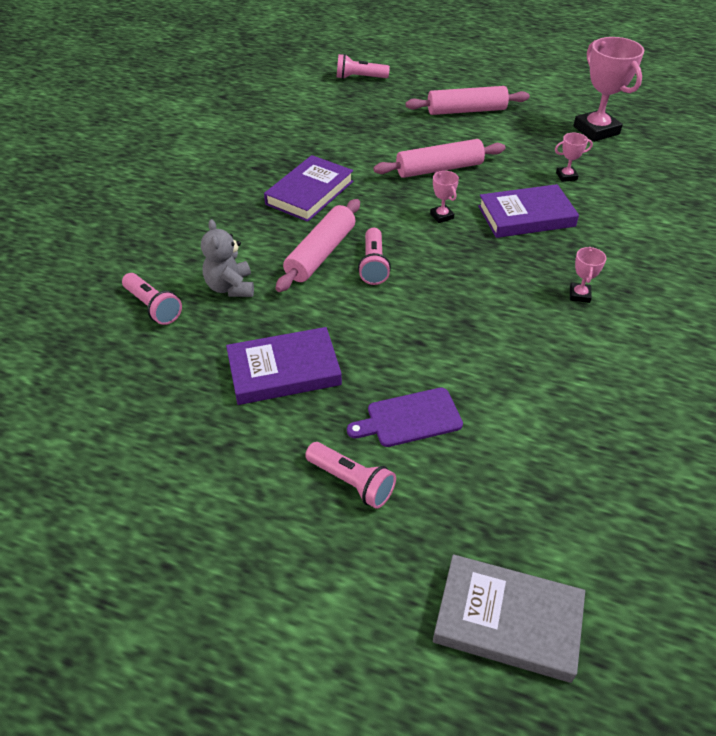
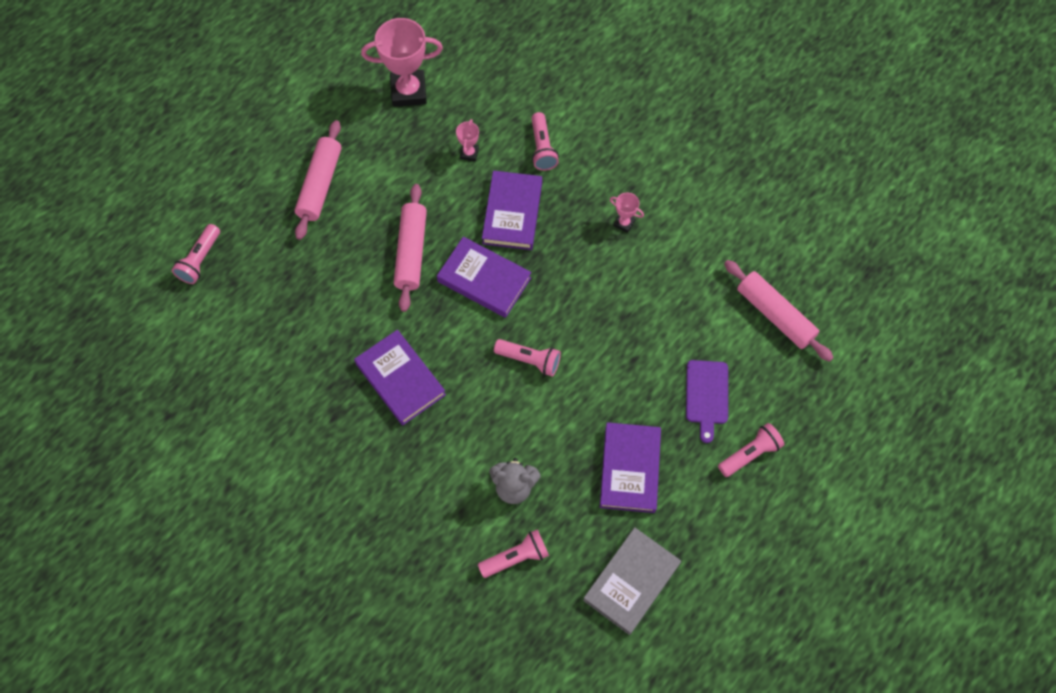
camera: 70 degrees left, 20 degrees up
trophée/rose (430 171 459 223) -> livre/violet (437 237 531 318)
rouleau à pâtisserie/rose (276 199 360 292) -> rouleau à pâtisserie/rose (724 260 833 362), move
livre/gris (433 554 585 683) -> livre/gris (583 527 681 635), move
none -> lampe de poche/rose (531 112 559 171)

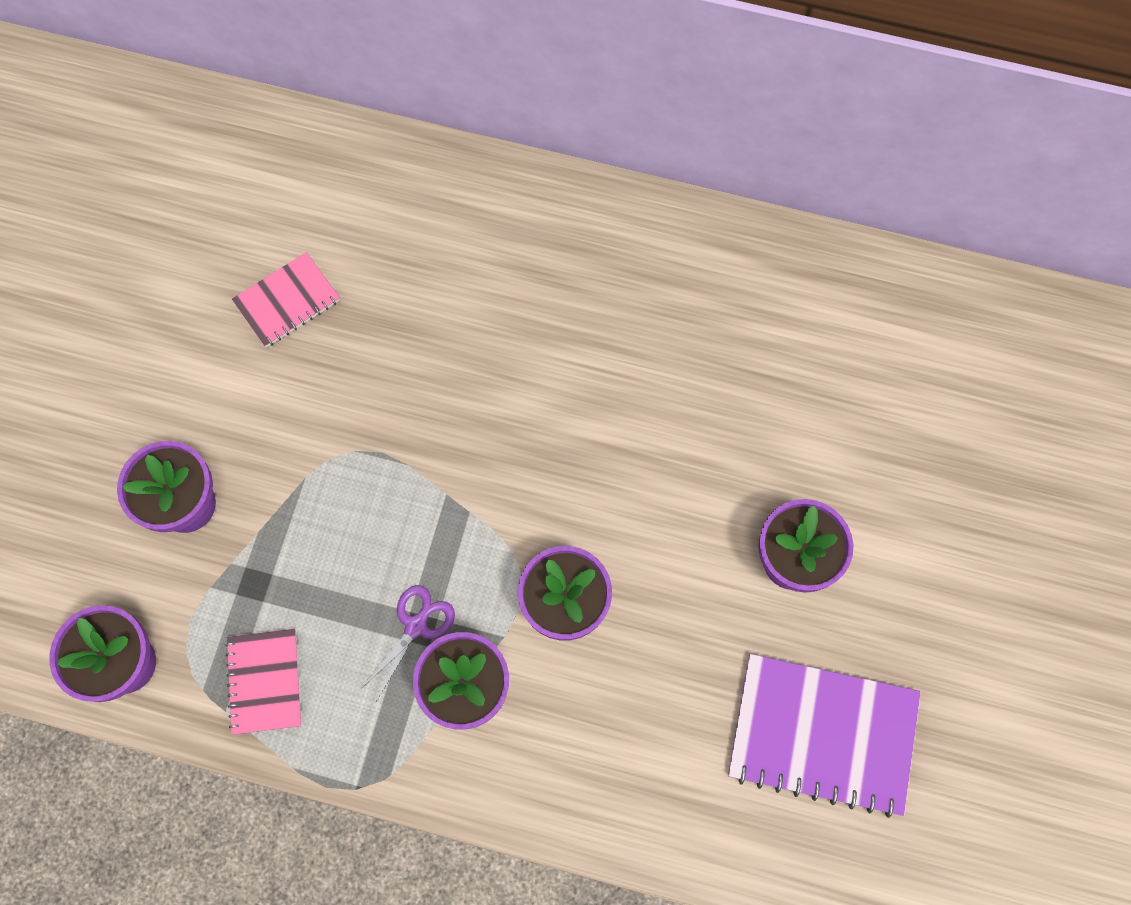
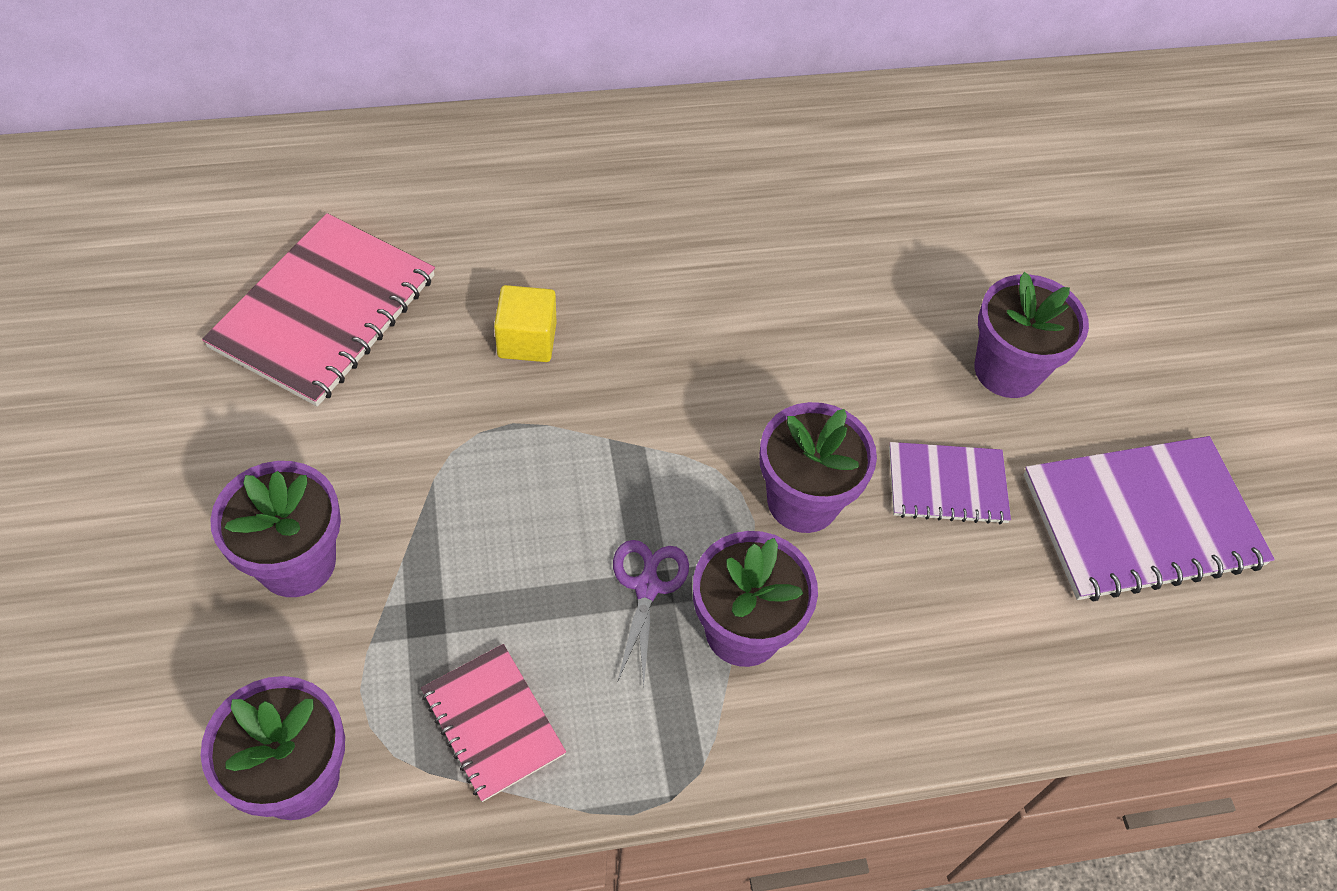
camera: 30 degrees left, 15 degrees down
carnet/rose (232 252 340 347) -> carnet/rose (202 213 435 407), x1.77
none -> cube/jaune (494 285 556 362)
none -> carnet/violet (889 442 1011 524)

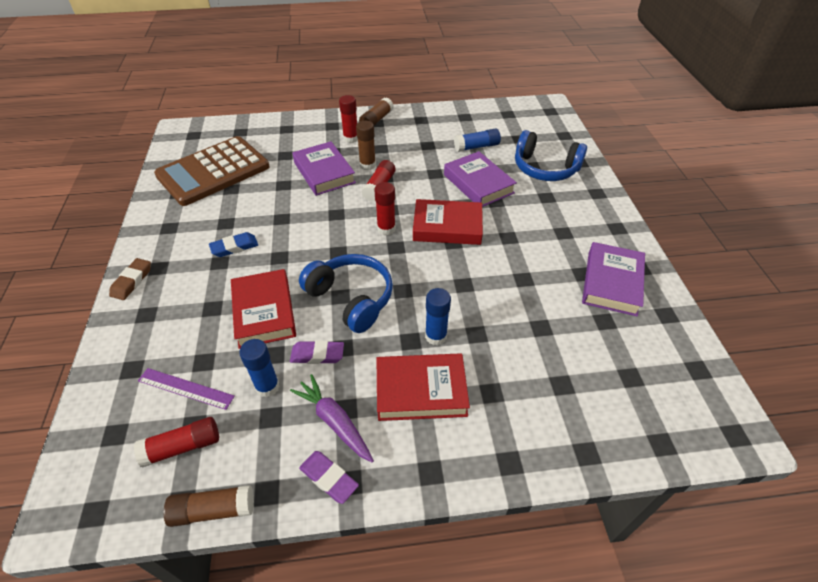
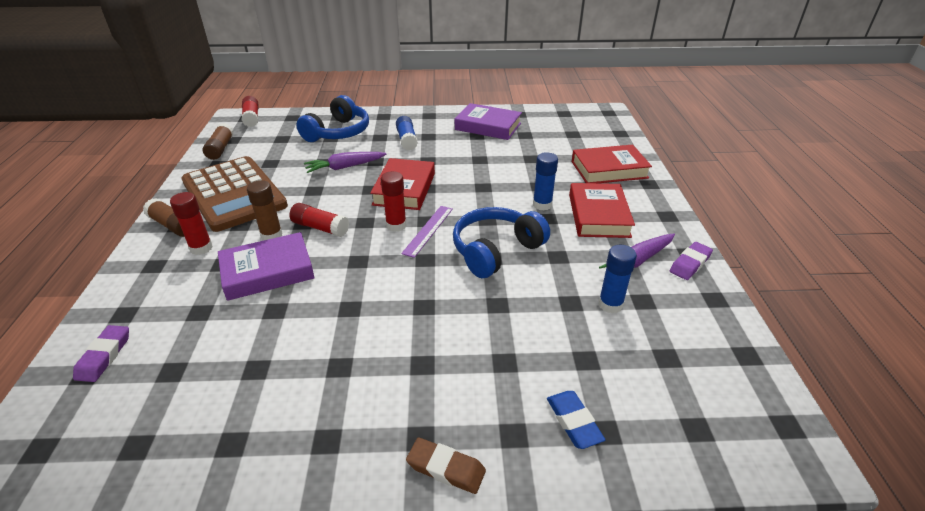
camera: 85 degrees left, 10 degrees down
bâton de colle/bleu (454 128 501 152) -> bâton de colle/bleu (396 116 418 151), move
calculatrice/marron (154 136 269 206) -> calculatrice/marron (181 156 288 232), move
livre/violet (444 151 517 207) -> carotte/violet (304 152 386 173)
gomme/bleu (209 232 258 257) -> gomme/bleu (547 391 605 449), move
livre/rouge (231 269 296 349) -> livre/rouge (572 145 652 183), move
gomme/violet (290 340 344 364) -> gomme/violet (73 325 129 382), move
règle/violet (138 368 235 410) -> règle/violet (401 206 453 258), move
bâton de colle/rouge (134 417 219 468) -> bâton de colle/rouge (242 96 258 127), move
bâton de colle/marron (164 485 254 527) -> bâton de colle/marron (203 123 234 160), move

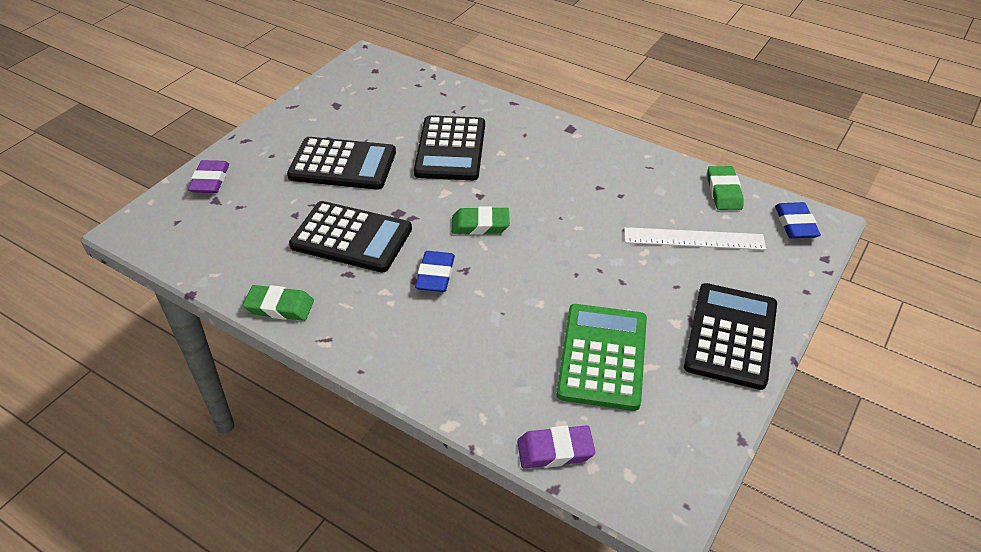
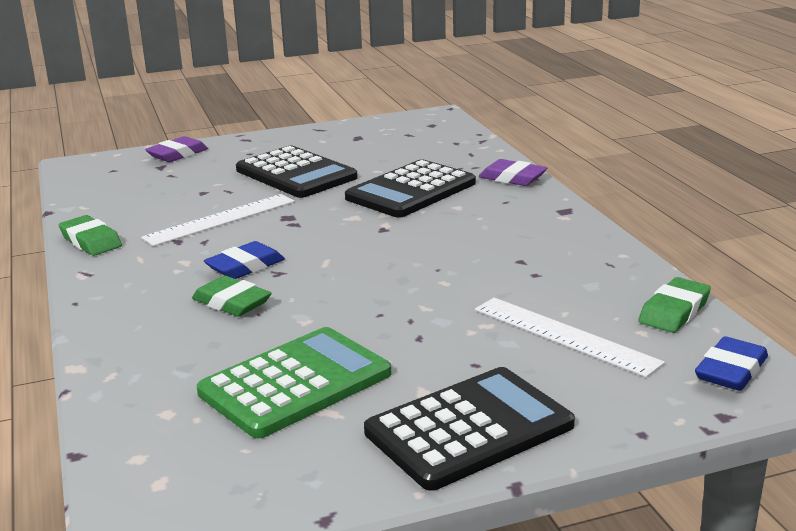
camera: 40 degrees right, 20 degrees down
calculatrice/noir (289 201 412 273) -> règle/blanc (141 194 295 246)
gomme/vert (452 206 510 235) -> gomme/vert (192 276 272 317), move
gomme/violet (517 425 595 468) -> gomme/violet (479 159 547 186), move

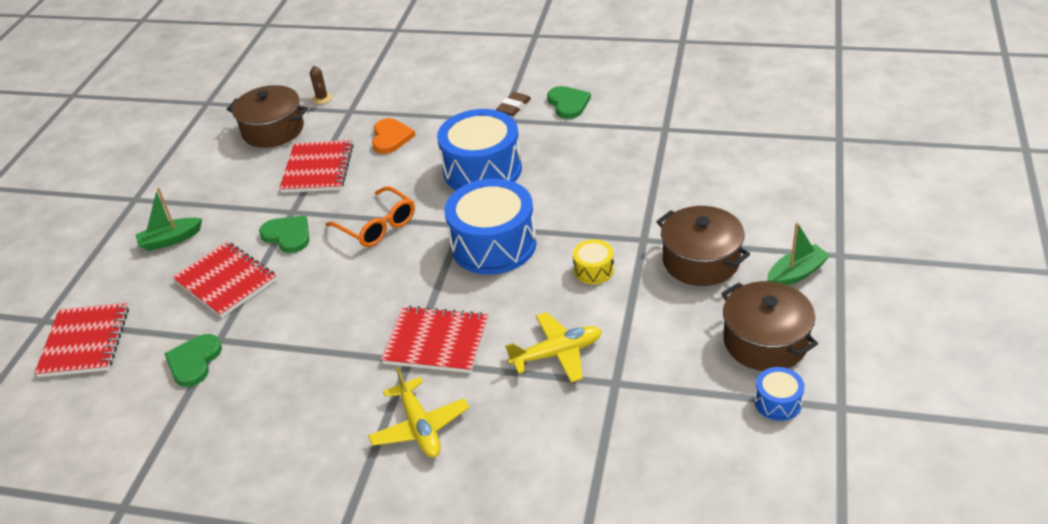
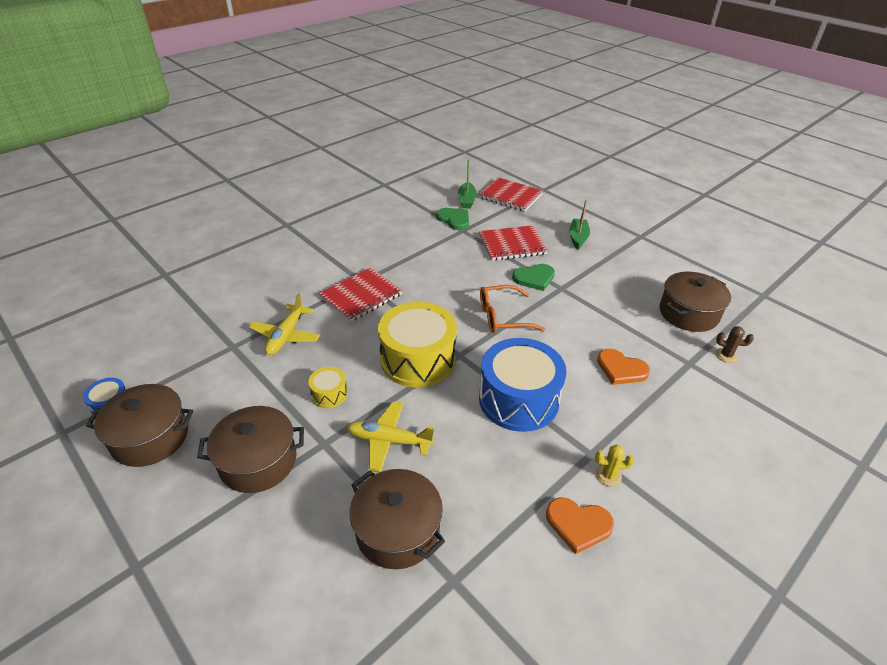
camera: 120 degrees right, 0 degrees up
cœur/vert (547 86 591 119) -> cœur/orange (546 497 614 554)
gomme/marron (496 92 531 116) -> cactus/jaune (595 445 634 486)
carnet/rouge (279 140 354 193) -> none
tambour/bleu (445 179 537 275) -> tambour/jaune (378 302 457 388)
bateau/vert (767 223 830 285) -> bateau/vert (458 159 477 208), move
avion/jaune (368 367 469 457) -> avion/jaune (347 401 434 473), move
none -> marmite/marron (350 469 445 569)

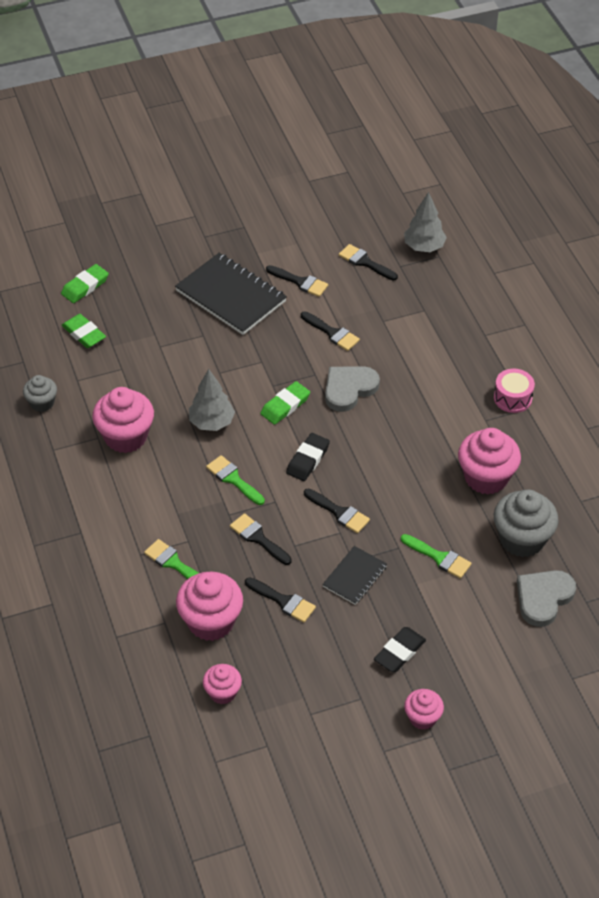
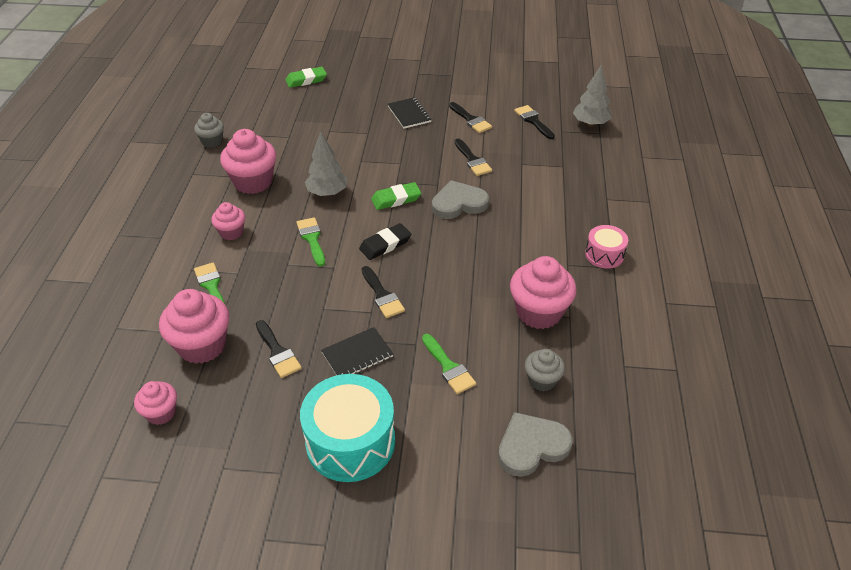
camera: 25 degrees right, 5 degrees down
carnet/noir (175 253 287 335) -> carnet/noir (388 97 432 128), x0.54
gomme/vert (62 314 106 348) -> none
muffin/gris (494 489 559 557) -> muffin/gris (525 349 565 391), x0.57
pinceau/noir (230 513 292 565) -> none
gomme/noir (374 627 426 672) -> tambour/turquoise (300 374 395 482)
muffin/rose (404 689 444 730) -> muffin/rose (211 202 245 240), move

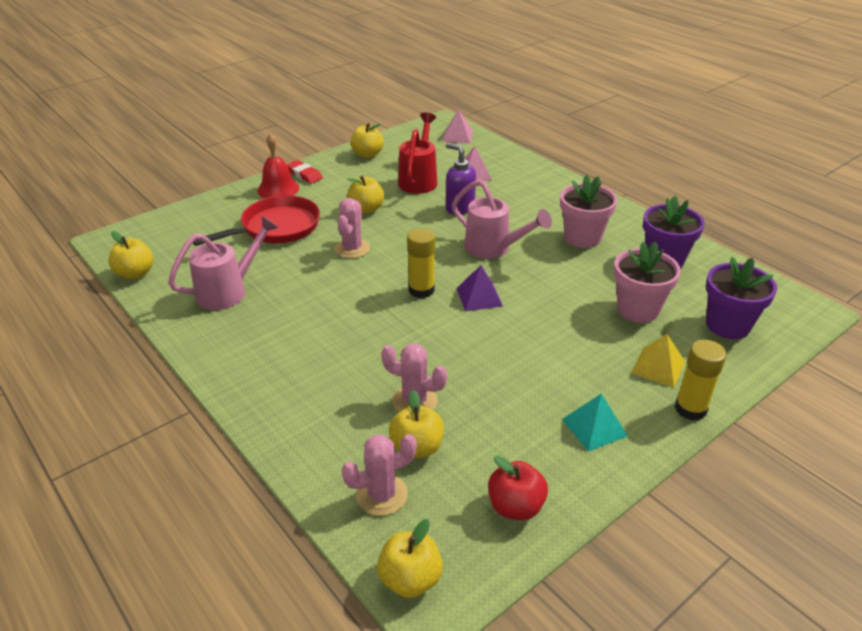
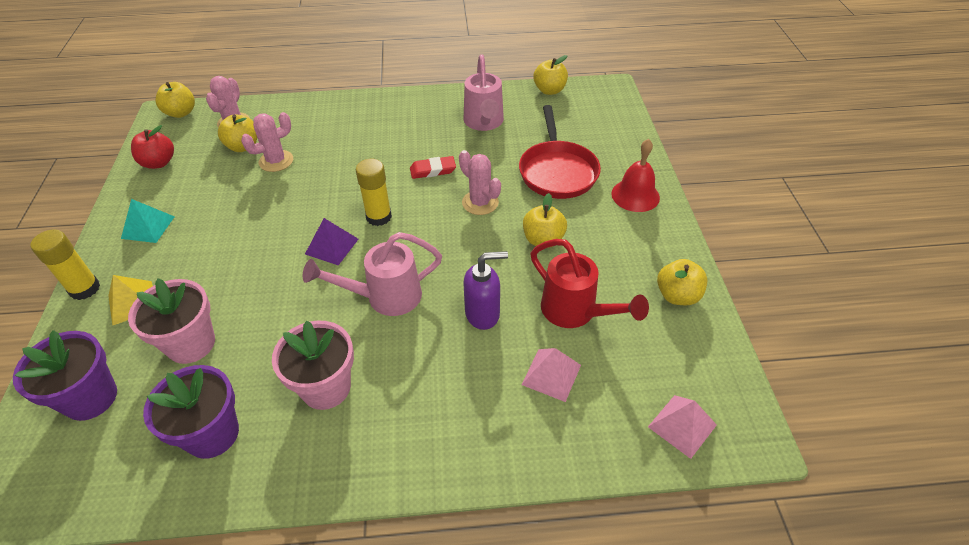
camera: 125 degrees right, 10 degrees up
gomme/rouge (286 160 323 184) -> gomme/rouge (410 156 456 179), move

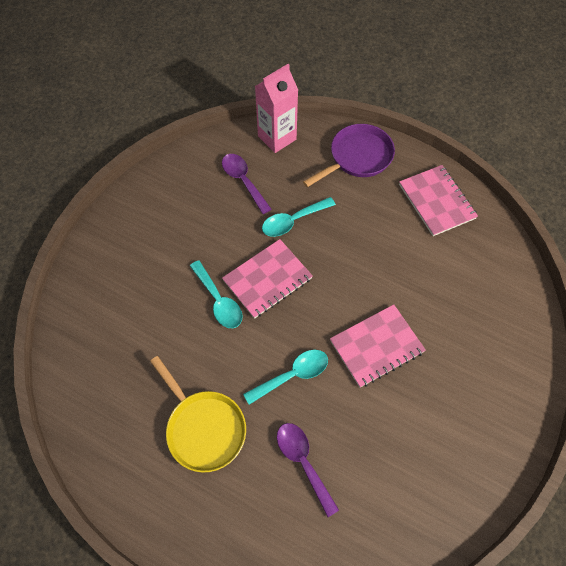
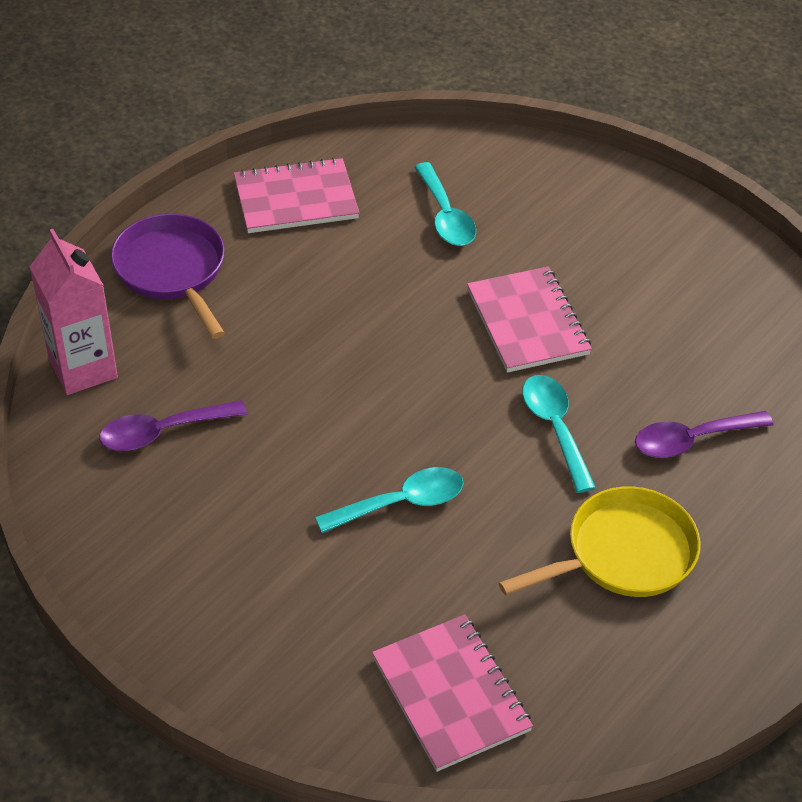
camera: 80 degrees left, 15 degrees down
cuillère/turquoise (262 197 336 237) -> cuillère/turquoise (414 162 476 246), move
carnet/rose (222 239 313 319) -> carnet/rose (372 614 533 772), move

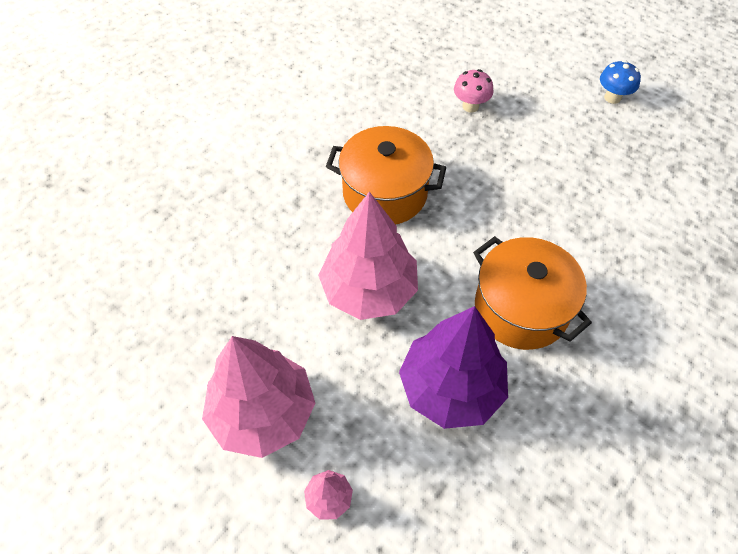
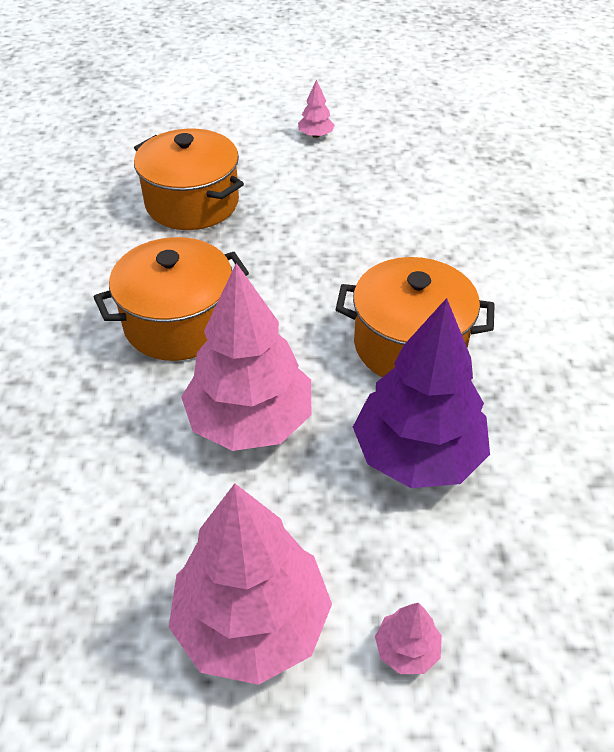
camera: 40 degrees left, 10 degrees down
champignon/bleu (600 60 641 104) -> arbre/rose (298 80 335 138)
champignon/rose (454 69 493 113) -> marmite/orange (134 128 244 230)

